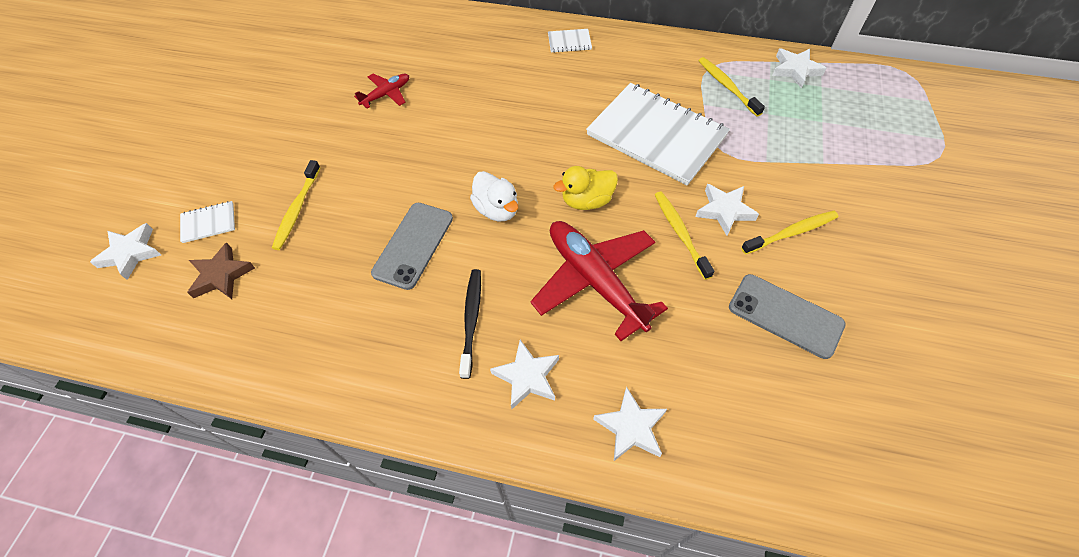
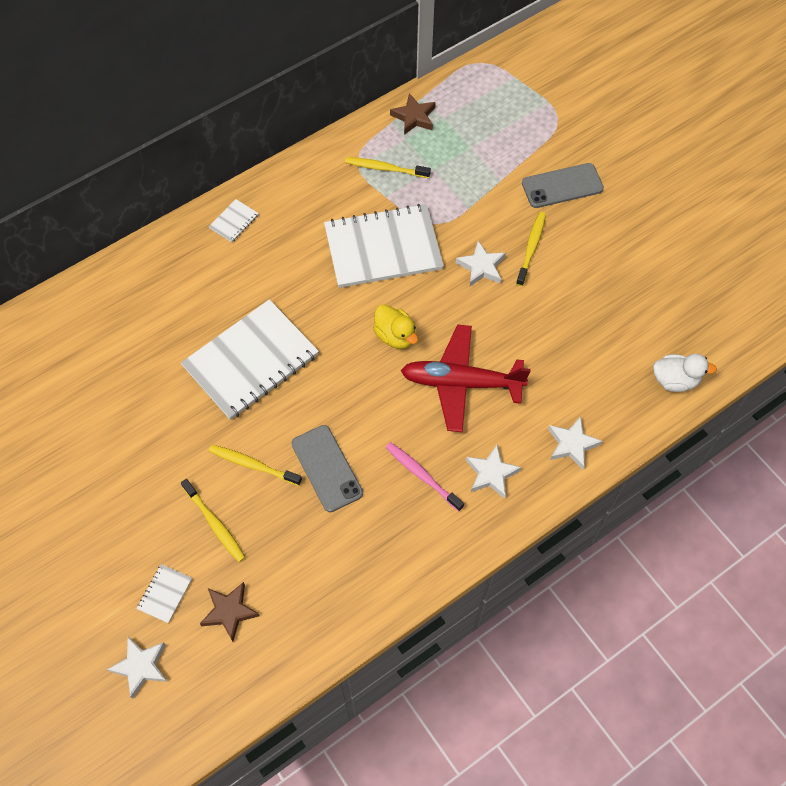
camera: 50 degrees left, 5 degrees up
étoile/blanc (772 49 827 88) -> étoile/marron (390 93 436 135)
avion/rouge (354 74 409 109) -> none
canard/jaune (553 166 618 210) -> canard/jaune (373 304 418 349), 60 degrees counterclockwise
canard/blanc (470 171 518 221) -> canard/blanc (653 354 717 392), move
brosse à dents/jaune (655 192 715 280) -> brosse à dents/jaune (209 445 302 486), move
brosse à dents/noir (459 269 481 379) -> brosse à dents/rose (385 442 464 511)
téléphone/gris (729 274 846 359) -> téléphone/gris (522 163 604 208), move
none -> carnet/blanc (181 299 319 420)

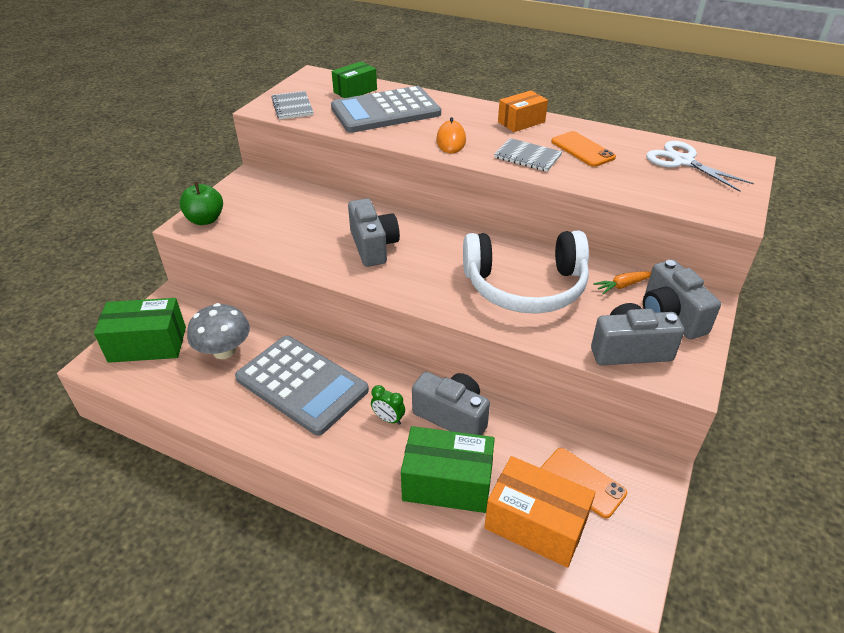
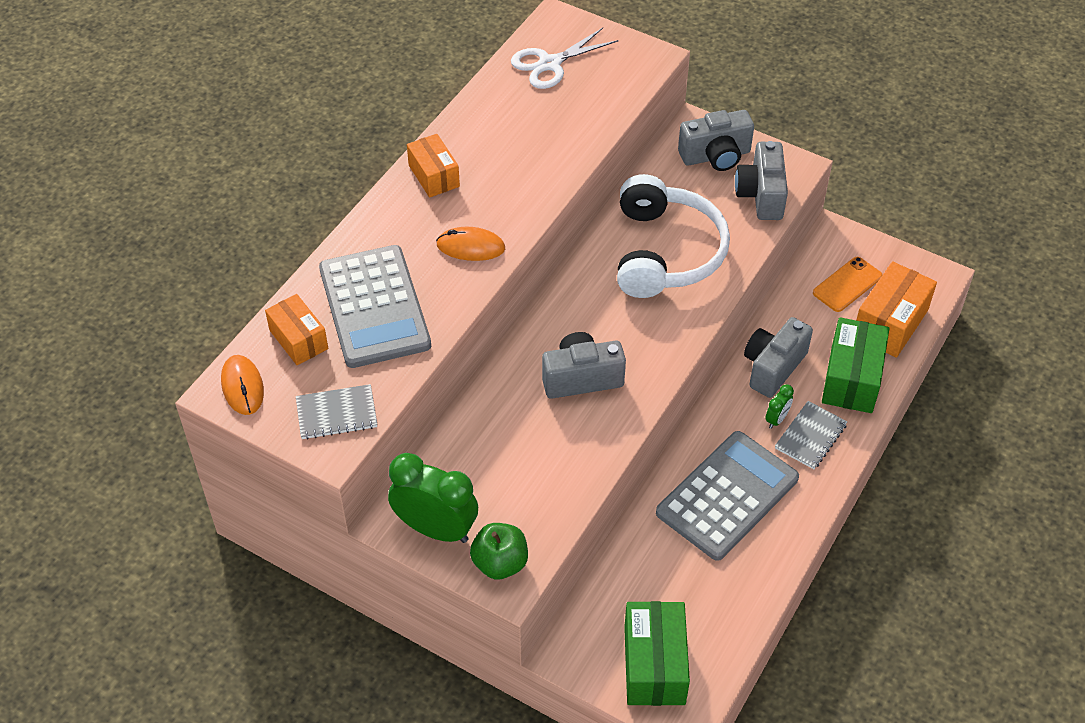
camera: 85 degrees left, 10 degrees up
boîte/vert (332 61 377 98) -> boîte/orange (265 294 328 365)
téléphone/orange (551 131 616 167) -> none
carnet/gris (494 138 562 172) -> carnet/gris (775 401 847 469), move
carotte/orange (593 271 651 294) -> none
champignon/gris (187 303 250 359) -> none
none -> souris/orange (221 355 264 415)
none -> réveil/vert (388 453 478 543)

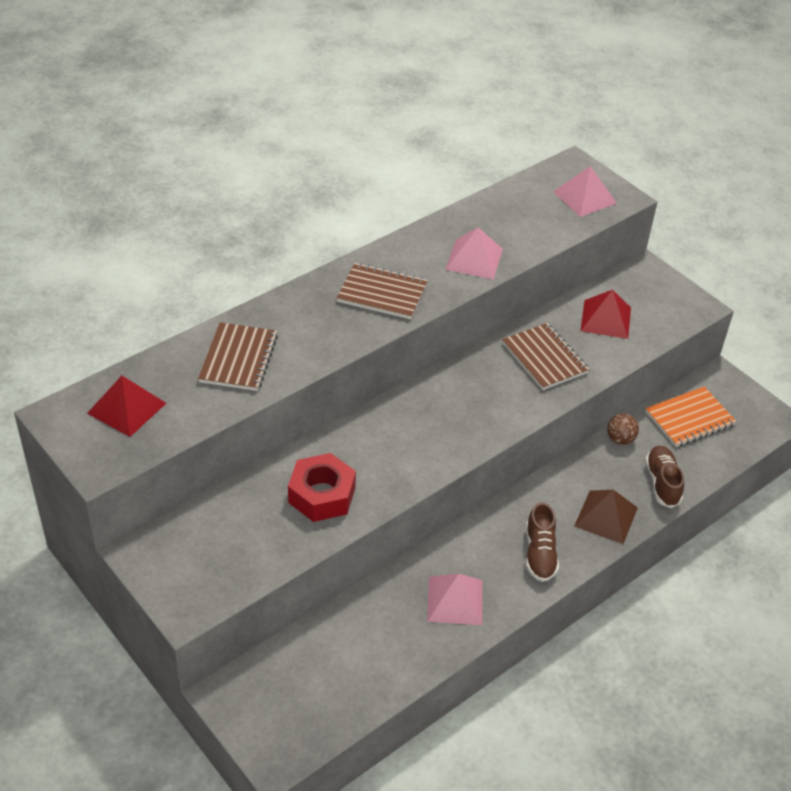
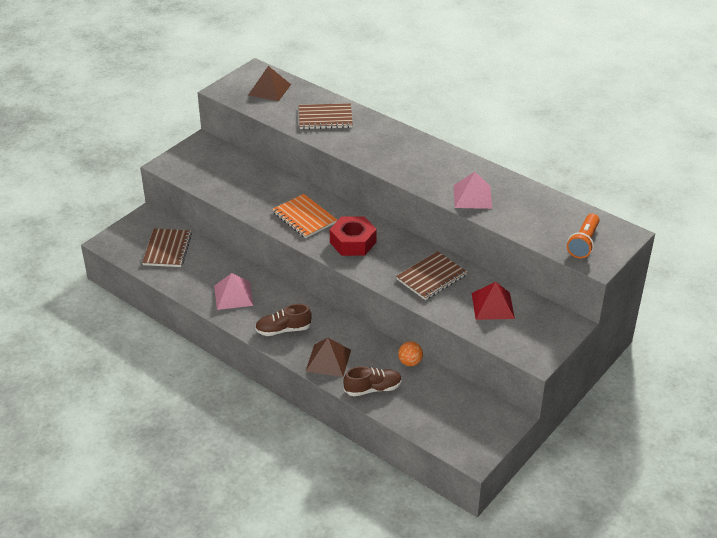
camera: 80 degrees right, 5 degrees down
pyramide/rose (553 166 617 217) -> lampe de poche/orange (567 214 600 258)
carnet/marron (337 263 428 319) -> carnet/marron (142 229 192 267), move
pyramide/rouge (87 376 166 437) -> pyramide/marron (248 66 291 101)
carnet/orange (645 386 736 447) -> carnet/orange (272 194 337 238), move
balle/marron (607 413 639 445) -> balle/orange (398 341 423 366)
écrou/rouge (288 453 356 522) -> écrou/rouge (330 216 377 256), move

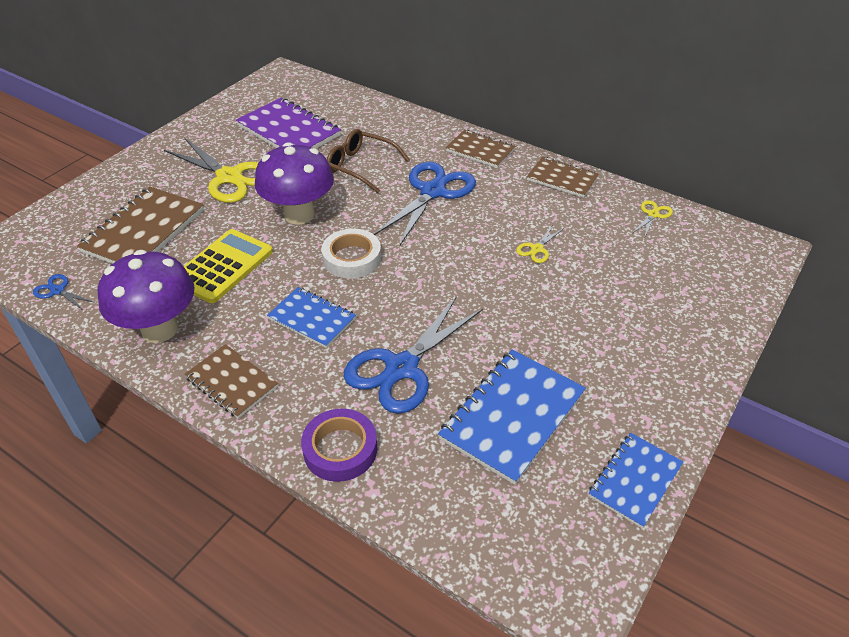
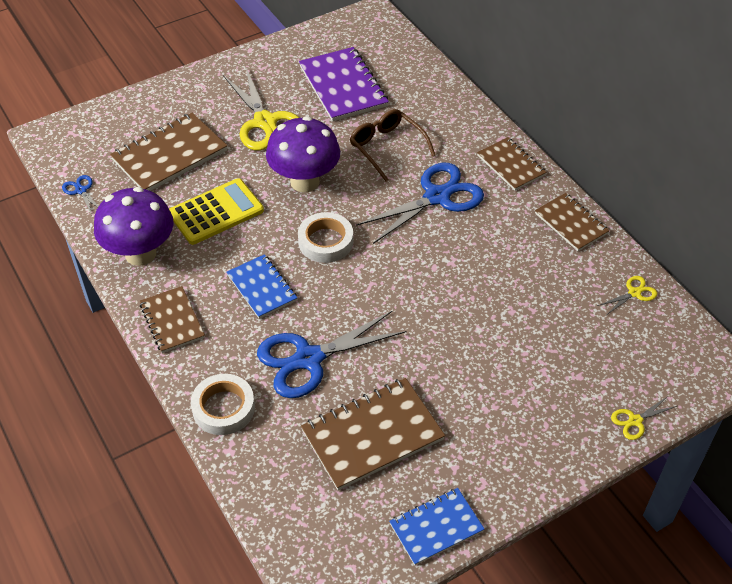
camera: 25 degrees right, 5 degrees up
ciseaux/jaune (516 224 564 263) -> ciseaux/jaune (611 396 677 440), move
carnet/bleu (438 349 586 485) -> carnet/marron (301 378 445 490)
ruban adhésif/violet (301 409 377 482) -> ruban adhésif/blanc (191 374 255 435)

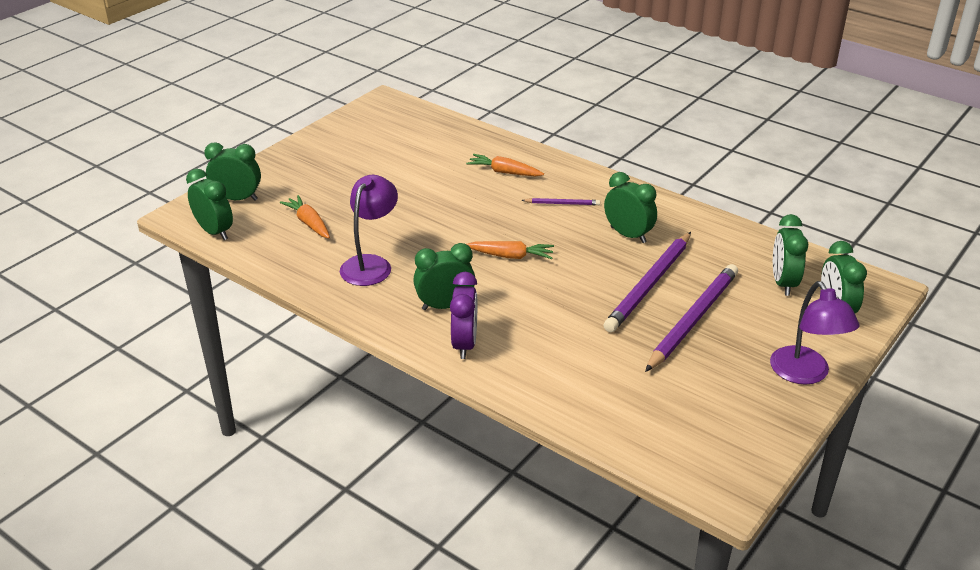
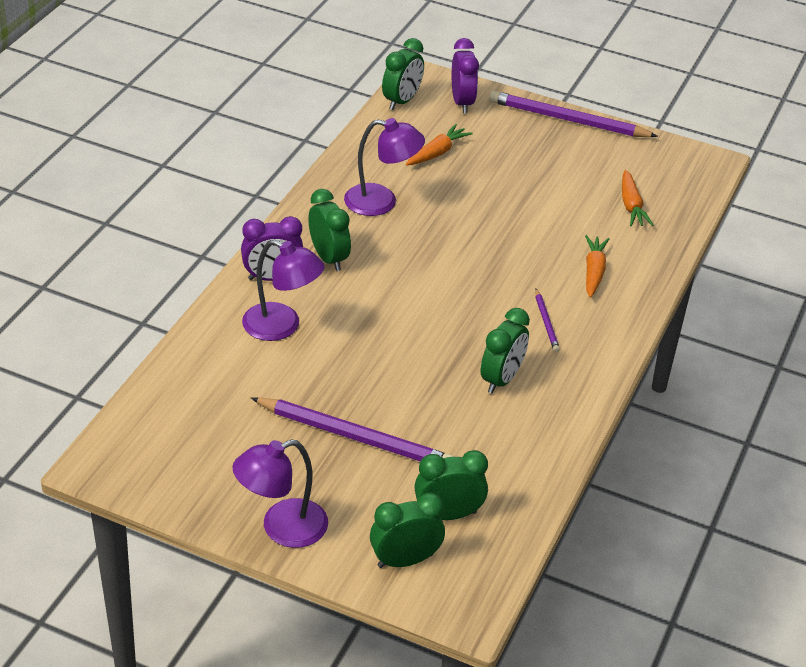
camera: 75 degrees right, 5 degrees up
réveil/vert (204 142 261 200) -> réveil/violet (452 38 479 113)
crayon/violet (603 232 691 332) -> crayon/violet (489 91 658 137), move
carotte/orange (467 241 554 259) -> carotte/orange (622 170 653 226), move
none -> lampe/violet (242 240 324 341)

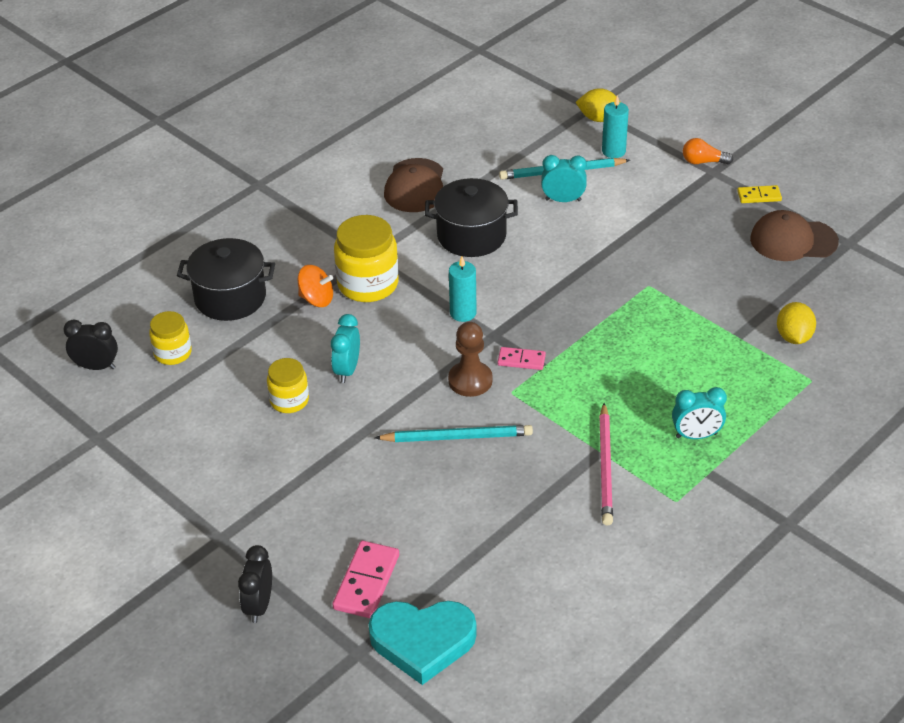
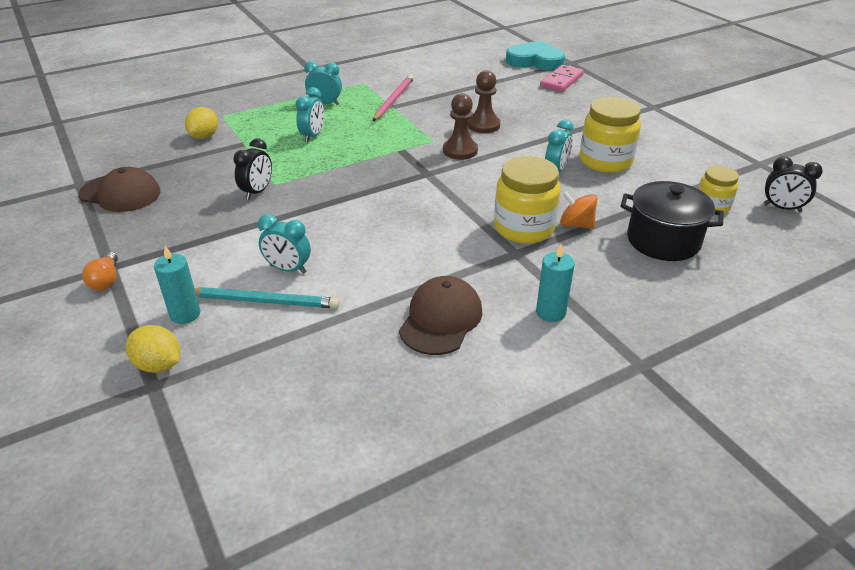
camera: 165 degrees left, 5 degrees down
ampoule/orange (683 138 733 165) -> ampoule/orange (82 251 118 290), 60 degrees clockwise
marmite/noir (425 178 518 257) -> none
domino/jaune (737 185 782 203) -> none
bougie/turquoise (449 257 477 322) -> bougie/turquoise (536 244 575 322), move
domino/rose (498 347 546 370) -> none
bocal/jaune (267 358 309 413) -> bocal/jaune (580 97 641 173), x1.68
crayon/turquoise (375 425 533 442) -> pion/marron (468 70 501 133)
réveil/noir (238 545 272 623) -> réveil/noir (233 139 272 200), move
none -> réveil/turquoise (296 87 324 142)

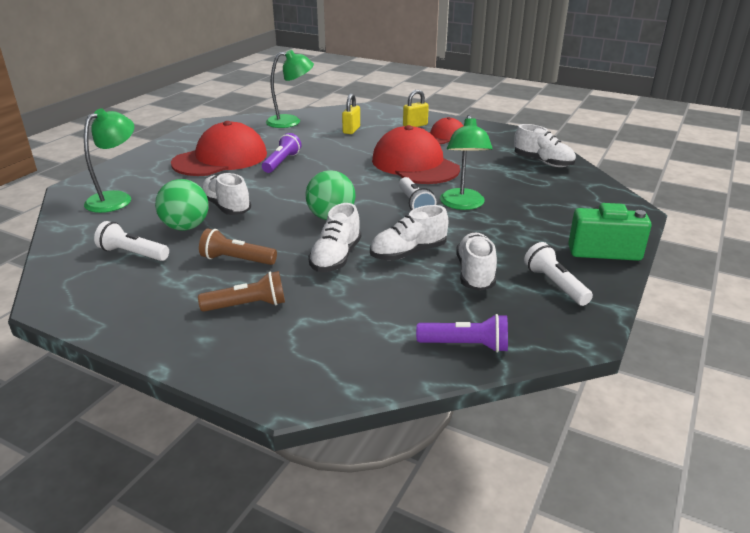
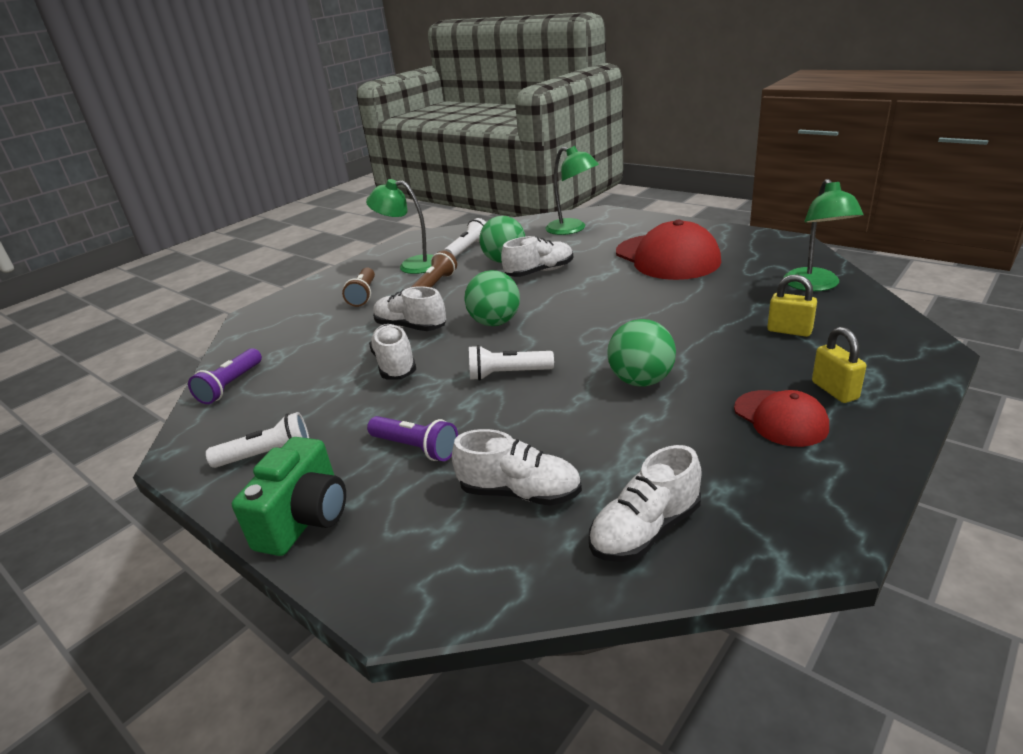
camera: 105 degrees right, 0 degrees up
lampe/vert (440 115 493 210) -> lampe/vert (366 179 433 274), move
casquette/rouge (372 125 460 184) -> balle/vert (607 319 676 387)
lampe de poche/violet (262 133 301 173) -> lampe de poche/violet (367 416 458 461), move
chaussure/blanc (456 233 497 291) -> chaussure/blanc (452 429 582 506), move

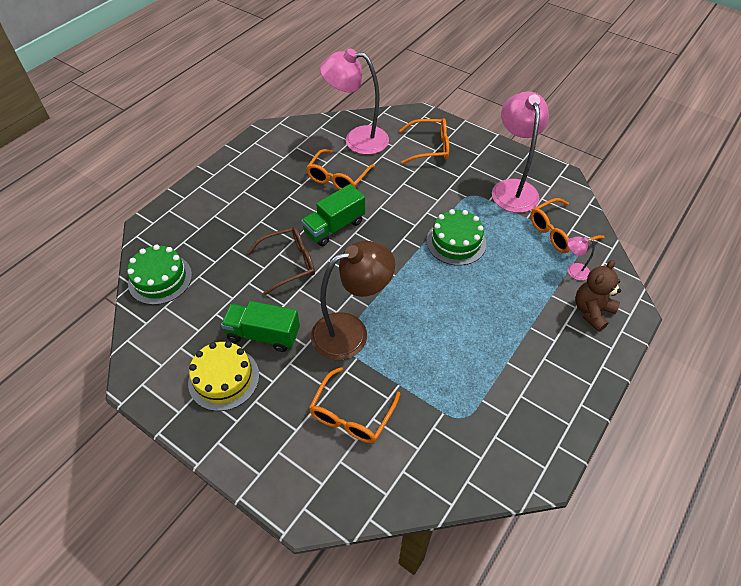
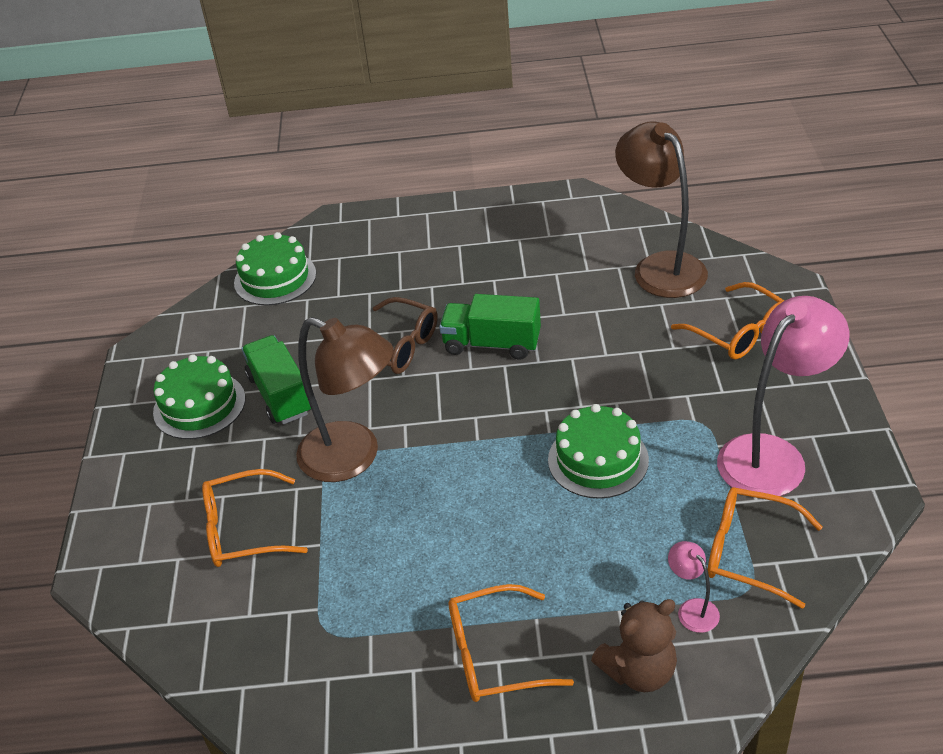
camera: 55 degrees right, 10 degrees down
lampe/rose (320 49 389 155) -> lampe/marron (615 121 708 298)
lunettes/orange (306 149 375 190) -> lunettes/orange (448 584 574 702), move
ours en peluche/marron (575 260 621 332) -> ours en peluche/marron (591 599 677 692), 150 degrees clockwise
gâteau/jaune (188 341 259 411) -> gâteau/vert (153 354 245 439)

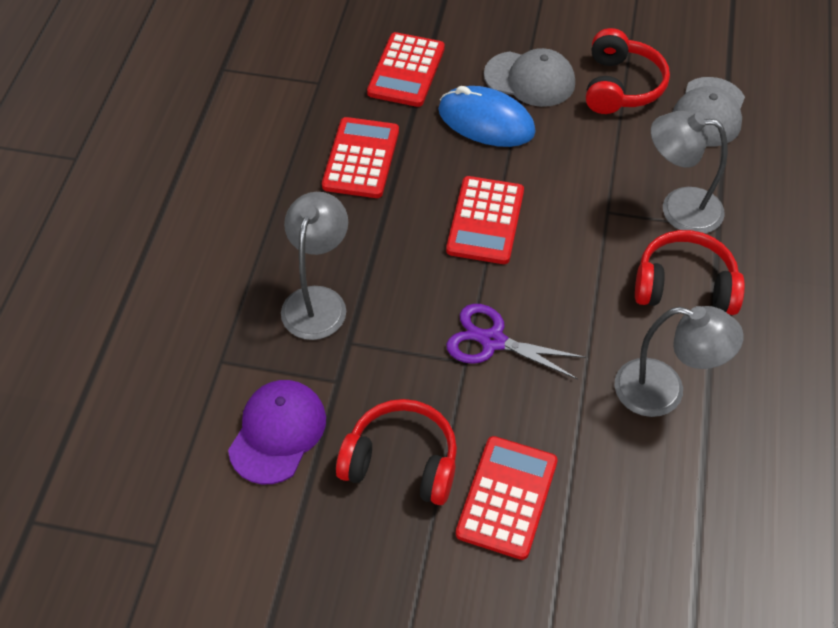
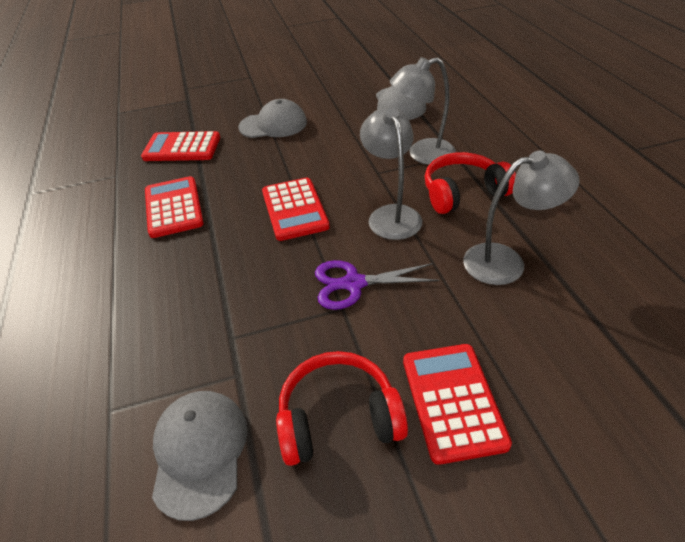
camera: 25 degrees left, 10 degrees down
casque audio/rouge (586 28 670 114) -> none
calculatrice/rouge (367 32 445 107) -> calculatrice/rouge (141 131 220 161), 105 degrees clockwise
souris/bleu (438 86 535 147) -> none
lampe/gris (281 192 348 340) -> lampe/gris (360 107 422 240), move
casquette/violet (228 380 326 484) -> casquette/gris (152 391 248 521)

